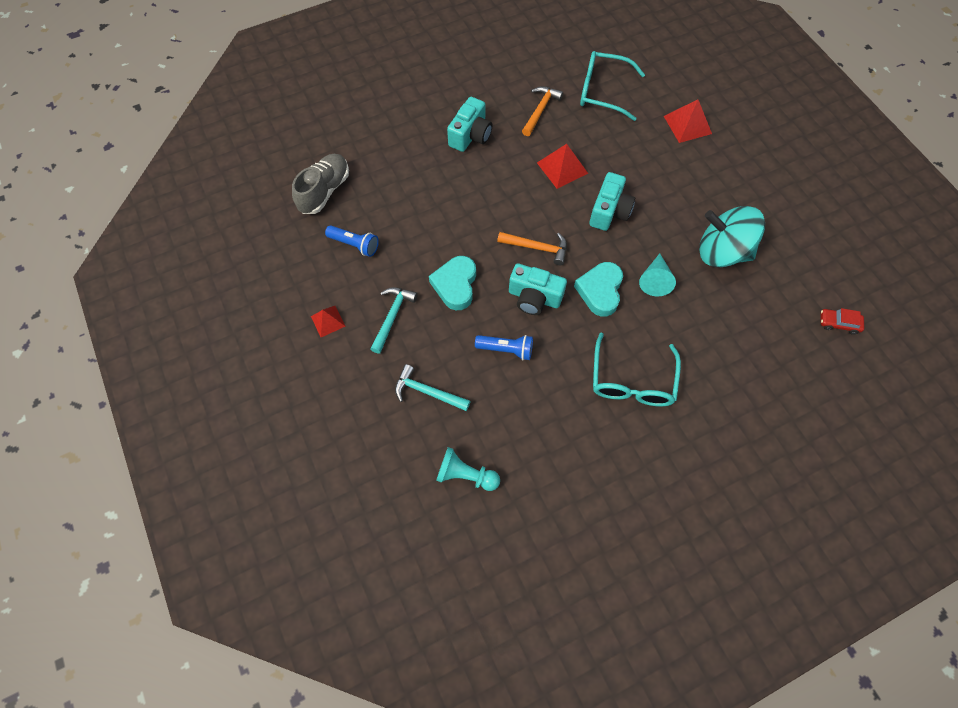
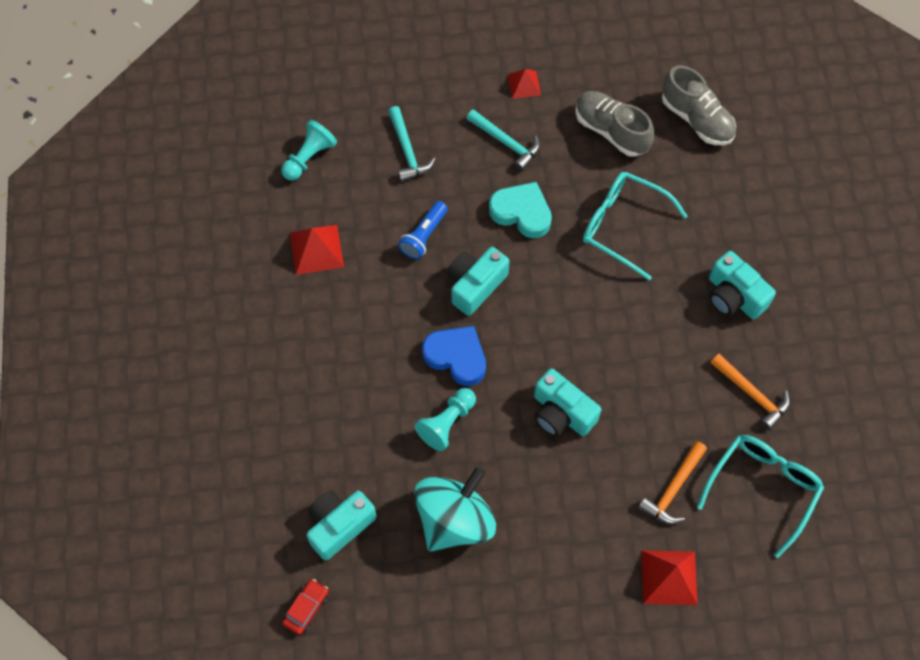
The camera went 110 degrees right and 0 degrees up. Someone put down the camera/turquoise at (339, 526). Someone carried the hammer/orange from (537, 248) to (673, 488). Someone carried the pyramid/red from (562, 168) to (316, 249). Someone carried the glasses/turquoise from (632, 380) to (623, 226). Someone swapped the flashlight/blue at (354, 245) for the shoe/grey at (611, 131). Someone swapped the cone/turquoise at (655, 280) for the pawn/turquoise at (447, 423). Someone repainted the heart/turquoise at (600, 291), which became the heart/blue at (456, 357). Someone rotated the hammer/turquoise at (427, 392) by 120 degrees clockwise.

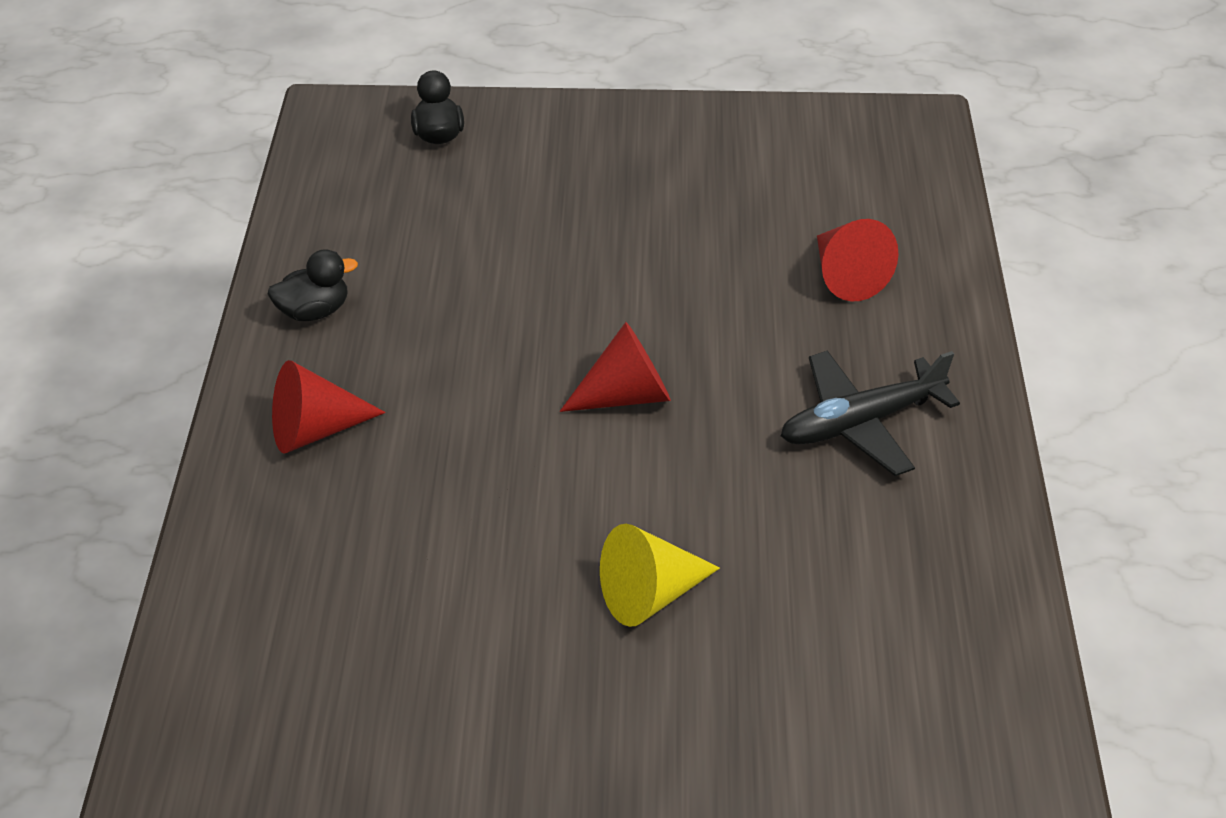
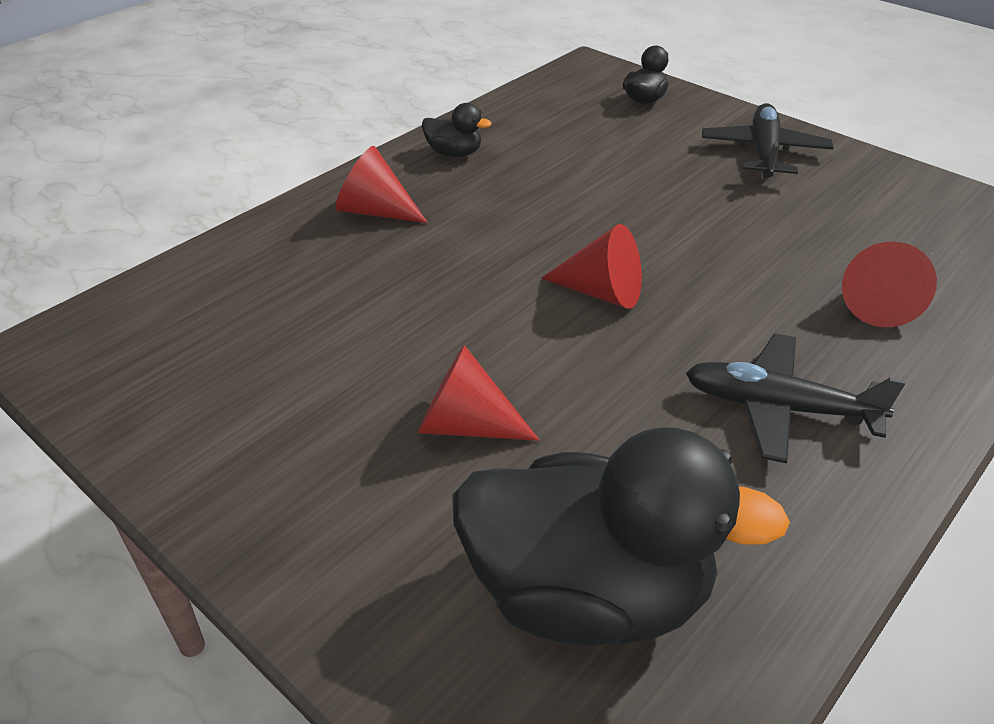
The camera went 40 degrees right and 5 degrees down. Someone put down the duck/black at (588, 593). Someone put down the plane/black at (764, 152). Someone repainted the cone/yellow at (650, 594), which became the cone/red at (465, 425).

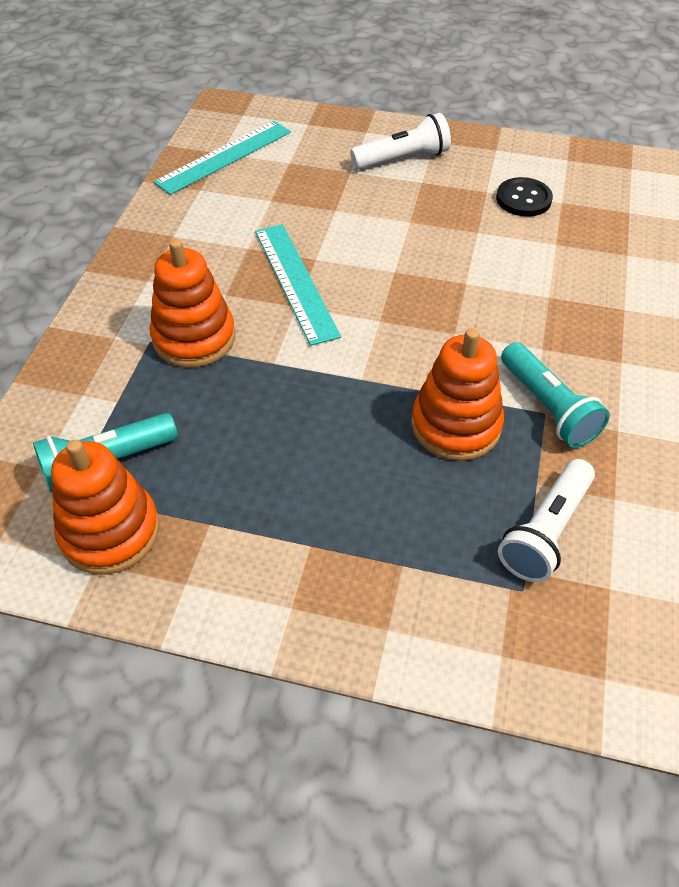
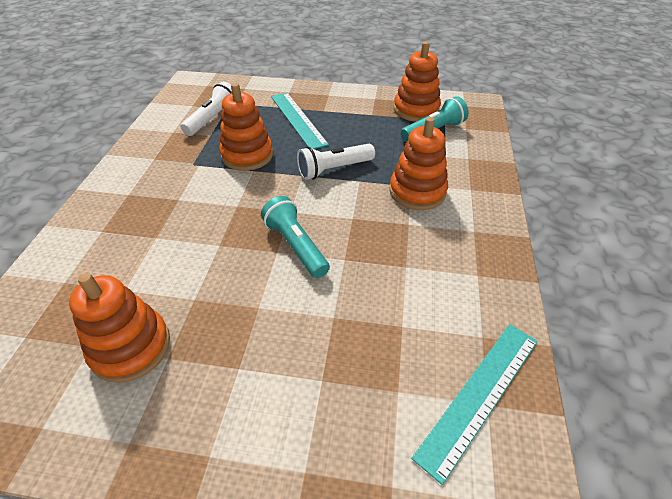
The camera went 175 degrees right and 5 degrees down. Someone carried the ruler/turquoise from (295, 282) to (298, 119). Someone carried the flashlight/white from (402, 158) to (334, 169). Someone carried the flashlight/turquoise from (547, 407) to (296, 246). Someone swapped the button/black at (523, 199) for the stacking toy/orange at (131, 347).

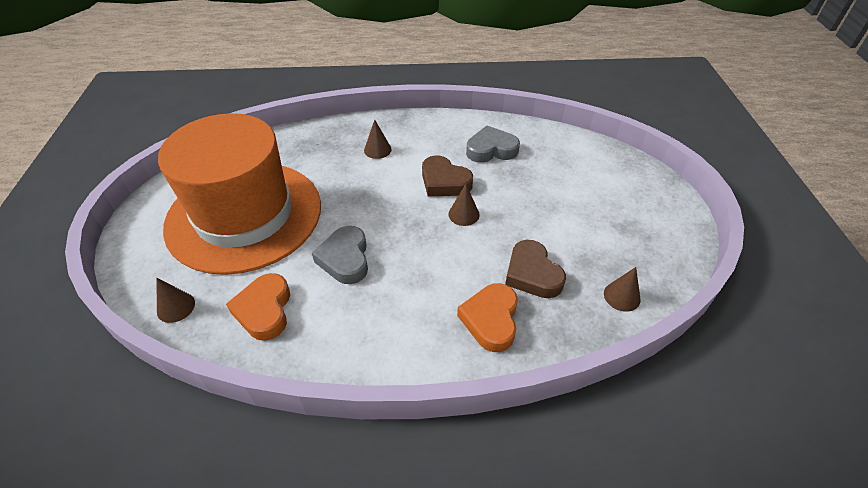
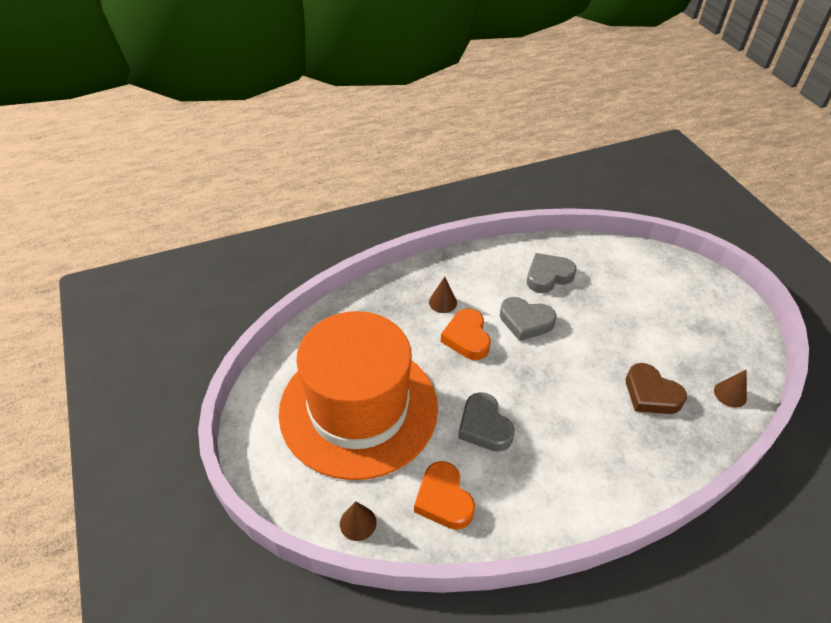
The camera went 20 degrees left and 0 degrees up. Someone took away the cone/brown at (464, 214). Someone carried the heart/orange from (491, 320) to (467, 338). Someone repainted the heart/brown at (444, 182), which became the heart/grey at (525, 322).

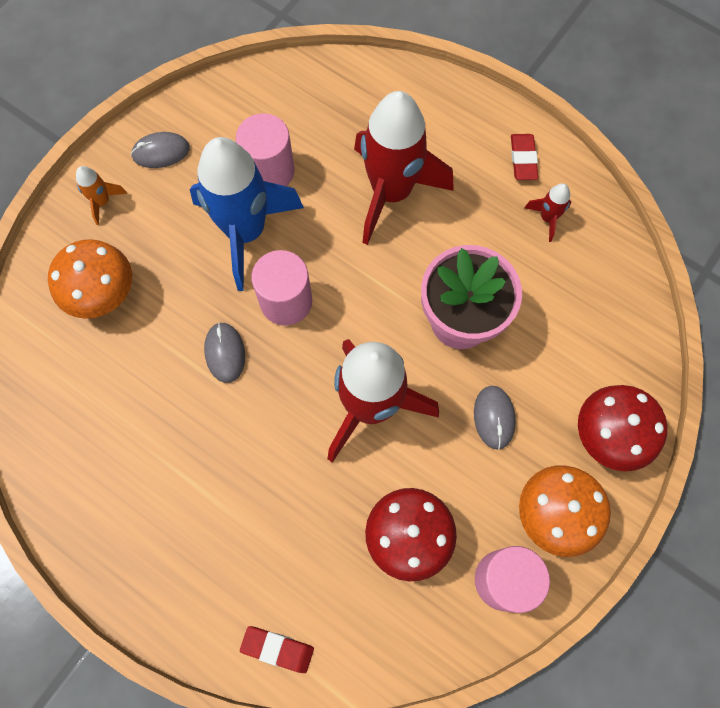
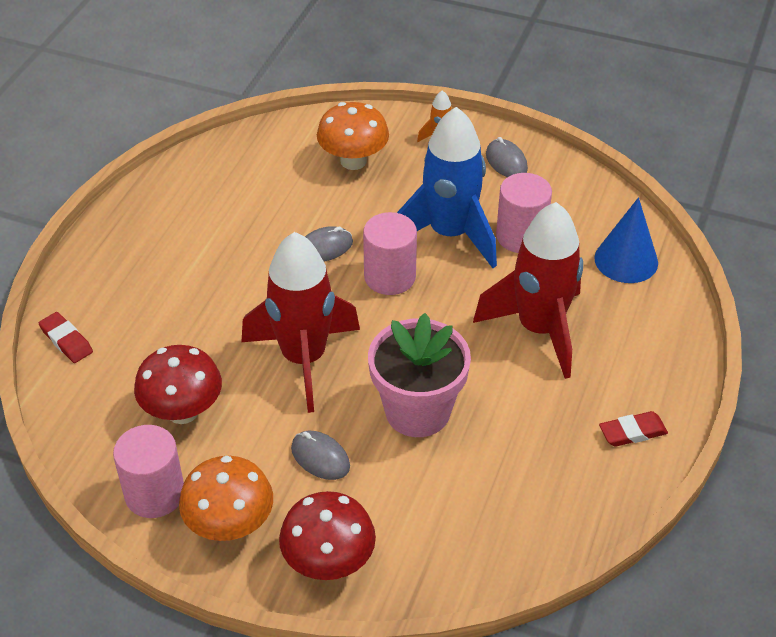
The camera went 75 degrees right and 25 degrees down. Someone took away the rocket/red at (547, 218). Someone put down the cone/blue at (626, 260). Someone rotated the eraser/red at (277, 649) by 45 degrees counterclockwise. Someone rotated the mouse/grey at (494, 417) by 60 degrees clockwise.

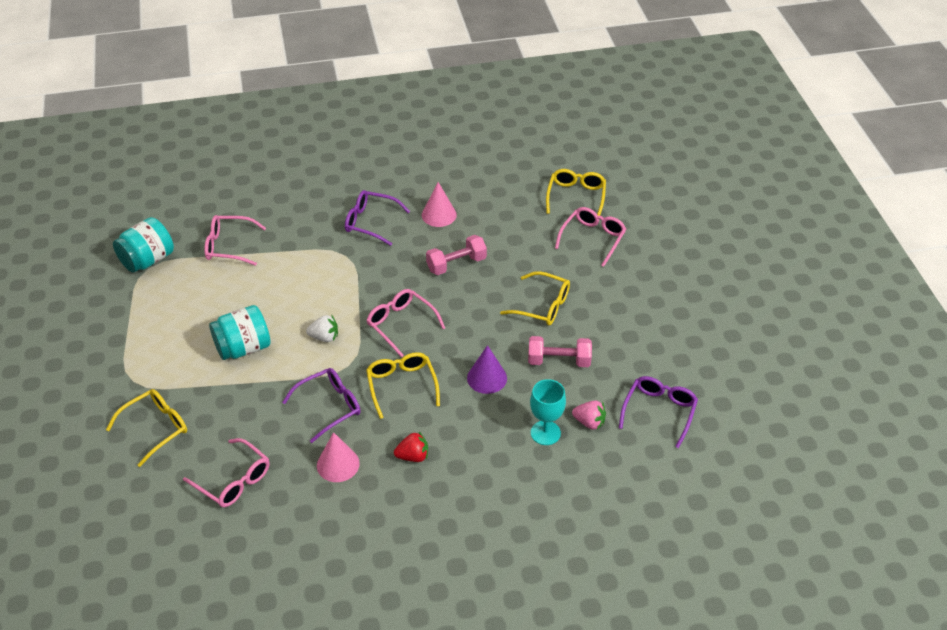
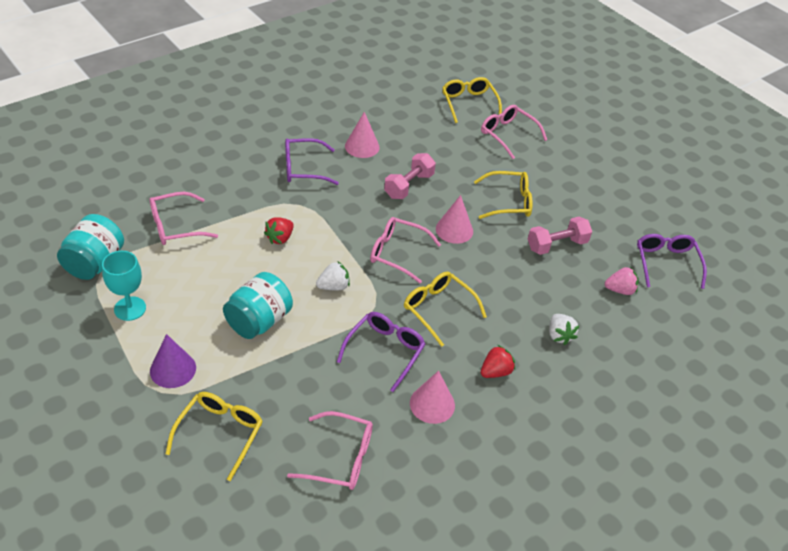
The camera went 30 degrees left and 0 degrees up. Someone put down the strawberry/red at (280, 238). Someone put down the cone/pink at (454, 230). Someone put down the strawberry/white at (559, 335). Someone carried the cone/purple from (487, 378) to (173, 369). Someone carried the goblet/turquoise from (545, 433) to (130, 308). Someone rotated the glasses/pink at (592, 239) by 45 degrees counterclockwise.

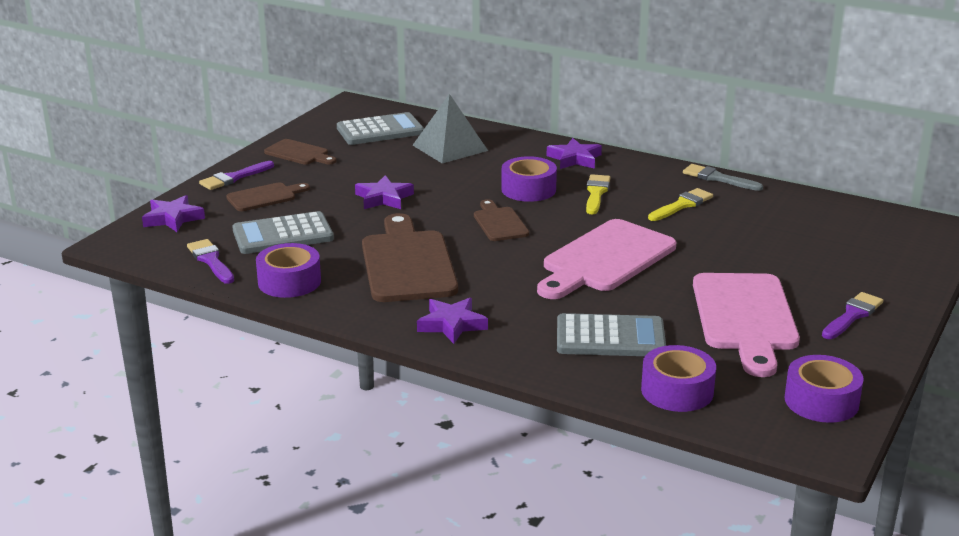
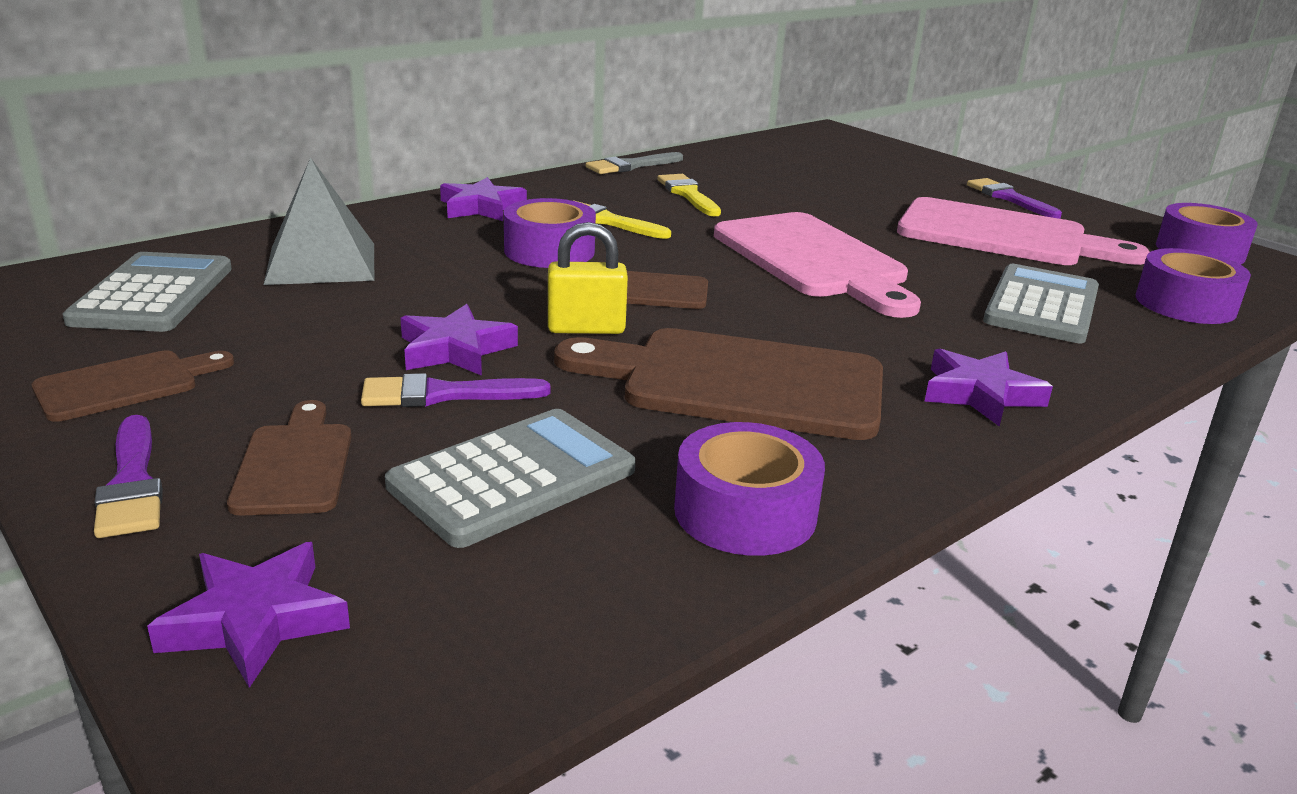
The camera went 70 degrees left and 0 degrees up. Someone put down the padlock/yellow at (586, 328). Someone carried the brush/purple from (211, 261) to (443, 394). Someone rotated the calculator/grey at (283, 235) by 135 degrees counterclockwise.

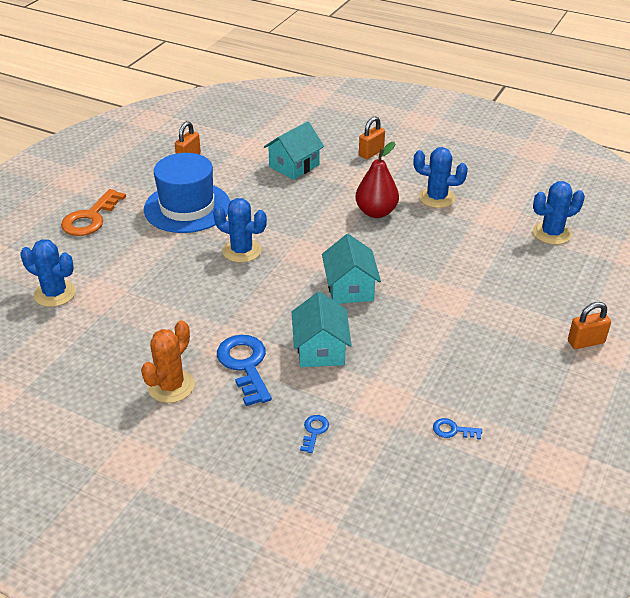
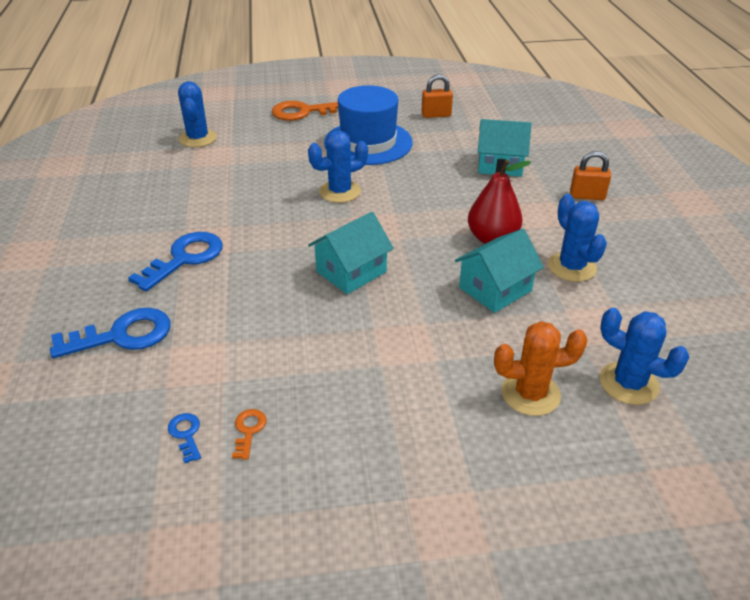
The camera went 55 degrees right and 0 degrees up. Someone took away the padlock/orange at (586, 342). Someone put down the key/orange at (248, 430). Someone carried the cactus/orange from (171, 386) to (530, 394). Someone carried the house/turquoise from (320, 349) to (495, 289). Someone rotated the cactus/blue at (242, 251) by 75 degrees clockwise. Someone scaled the key/blue at (314, 431) by 2.13.

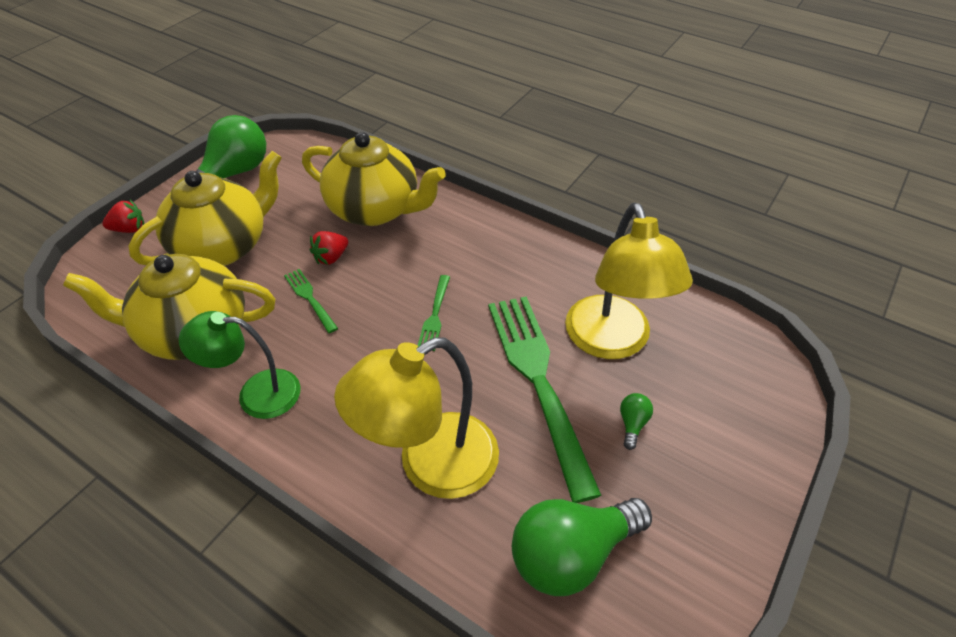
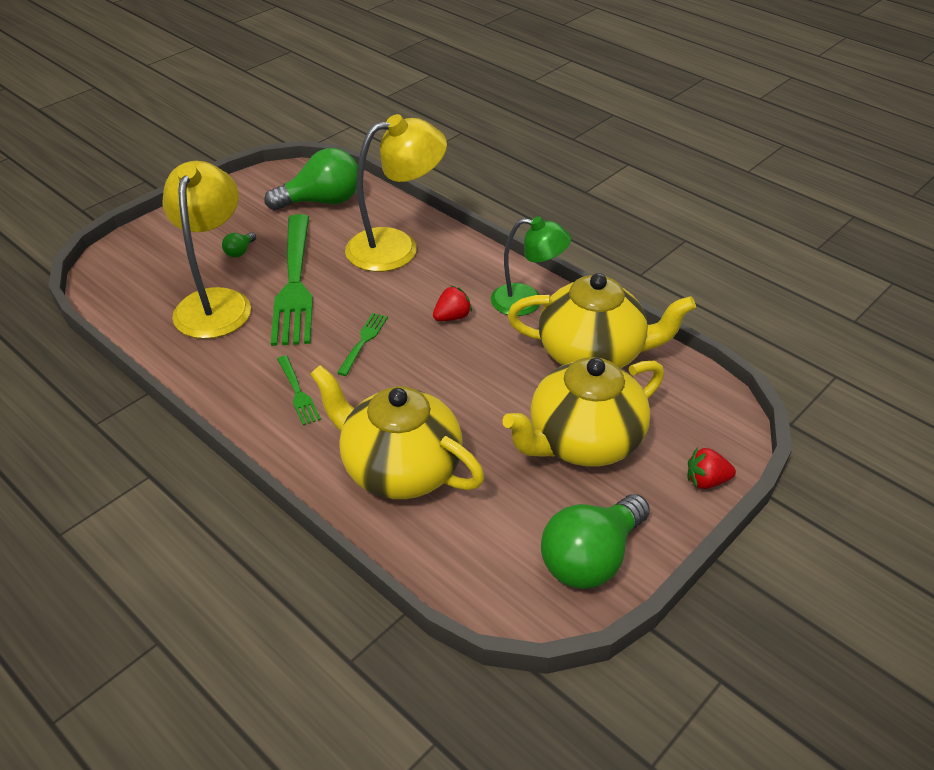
The camera went 170 degrees left and 5 degrees down. Someone carried the fork/green from (310, 298) to (297, 392). Someone carried the strawberry/red from (331, 257) to (452, 317).

